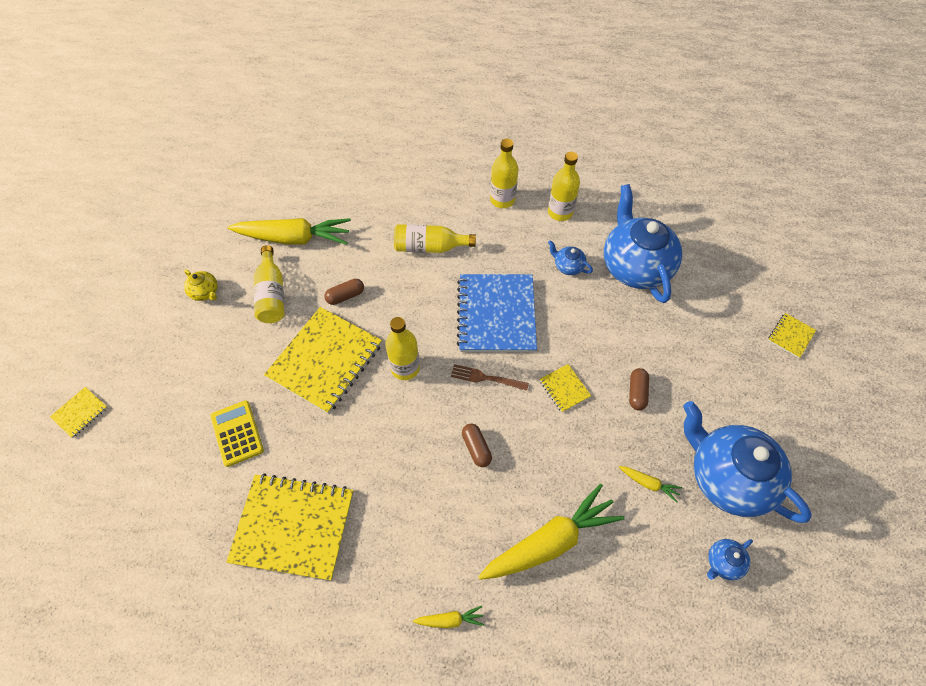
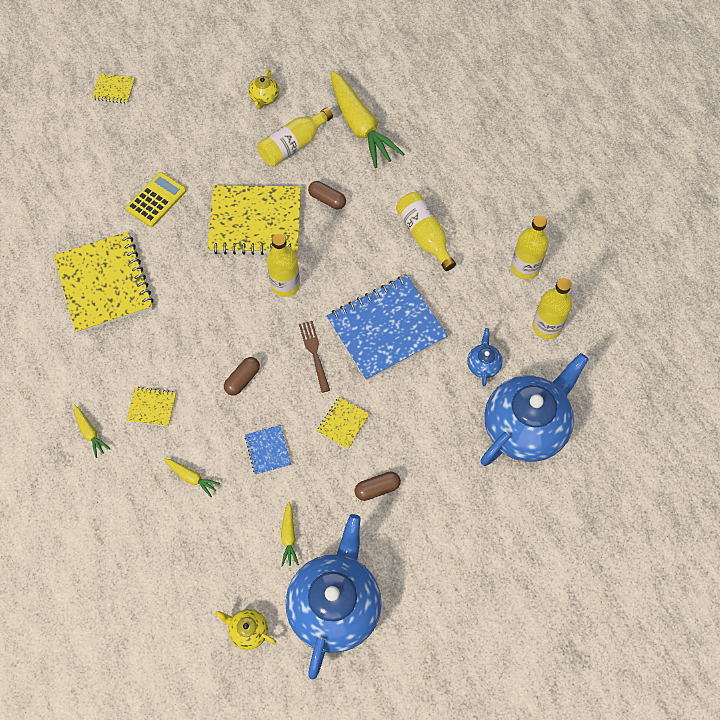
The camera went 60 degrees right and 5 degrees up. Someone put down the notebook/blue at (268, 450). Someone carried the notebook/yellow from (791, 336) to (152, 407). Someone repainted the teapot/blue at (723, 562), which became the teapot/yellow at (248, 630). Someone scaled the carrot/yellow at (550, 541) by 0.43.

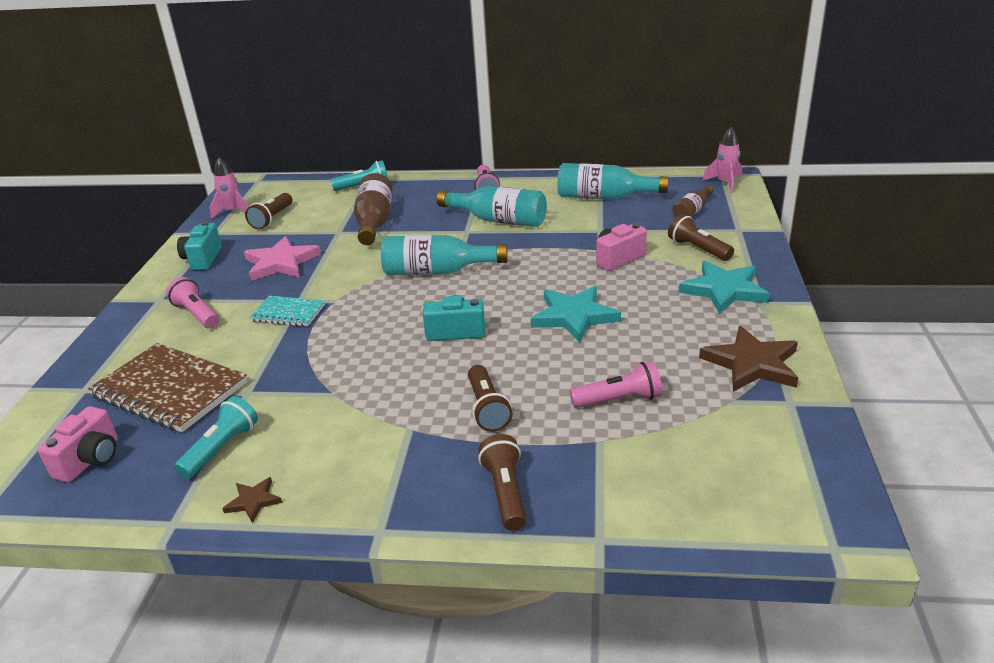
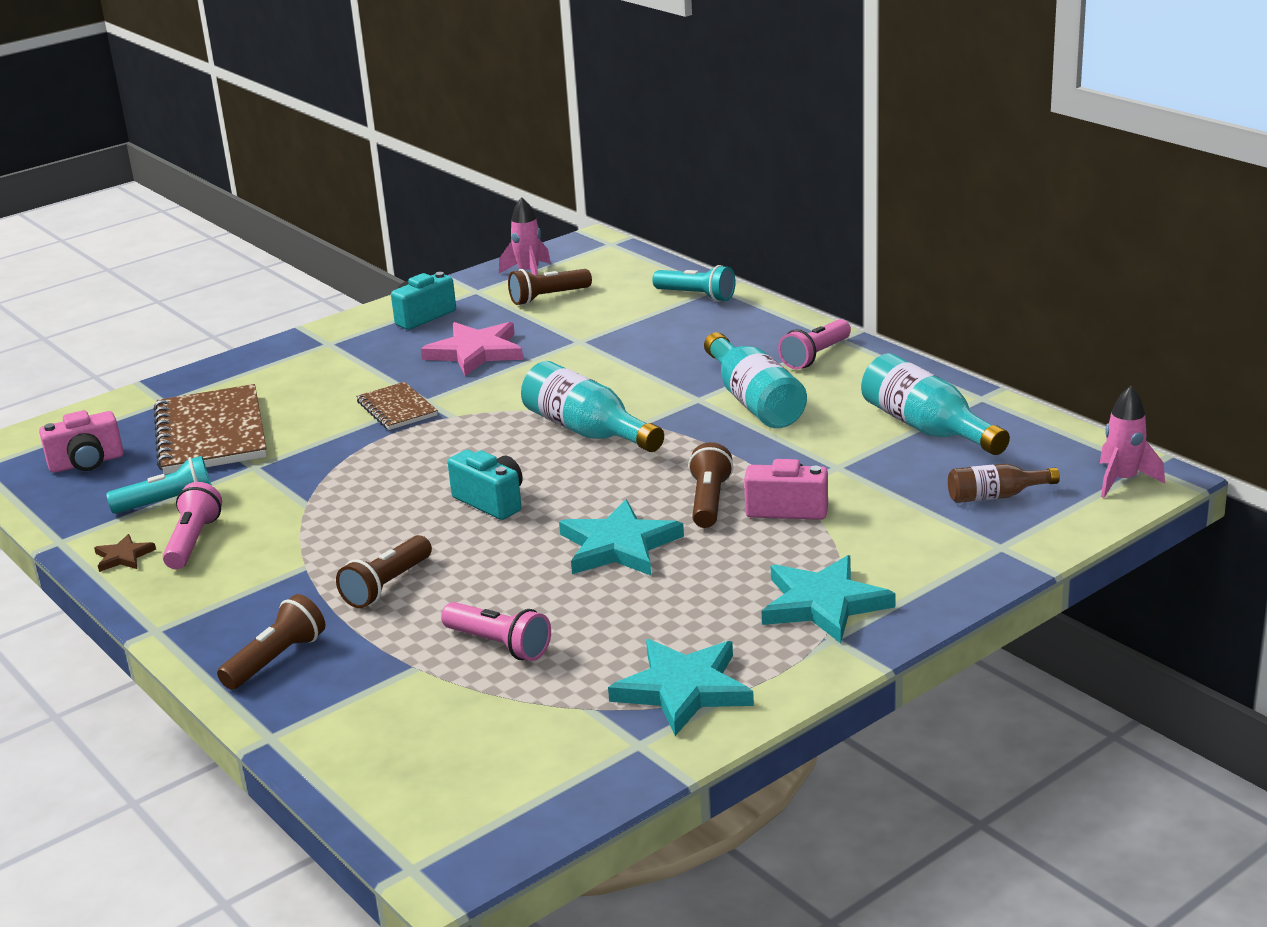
The camera went 45 degrees right and 5 degrees down. Someone took away the bottle/brown at (374, 223). Someone carried the flashlight/pink from (197, 314) to (193, 541). Someone carried the flashlight/brown from (698, 249) to (709, 501). Someone repainted the notebook/turquoise at (288, 313), which became the notebook/brown at (397, 409). Someone repainted the star/brown at (752, 364), which became the star/turquoise at (683, 689).

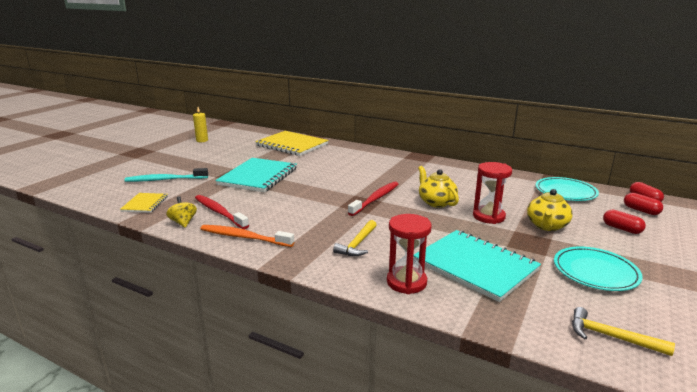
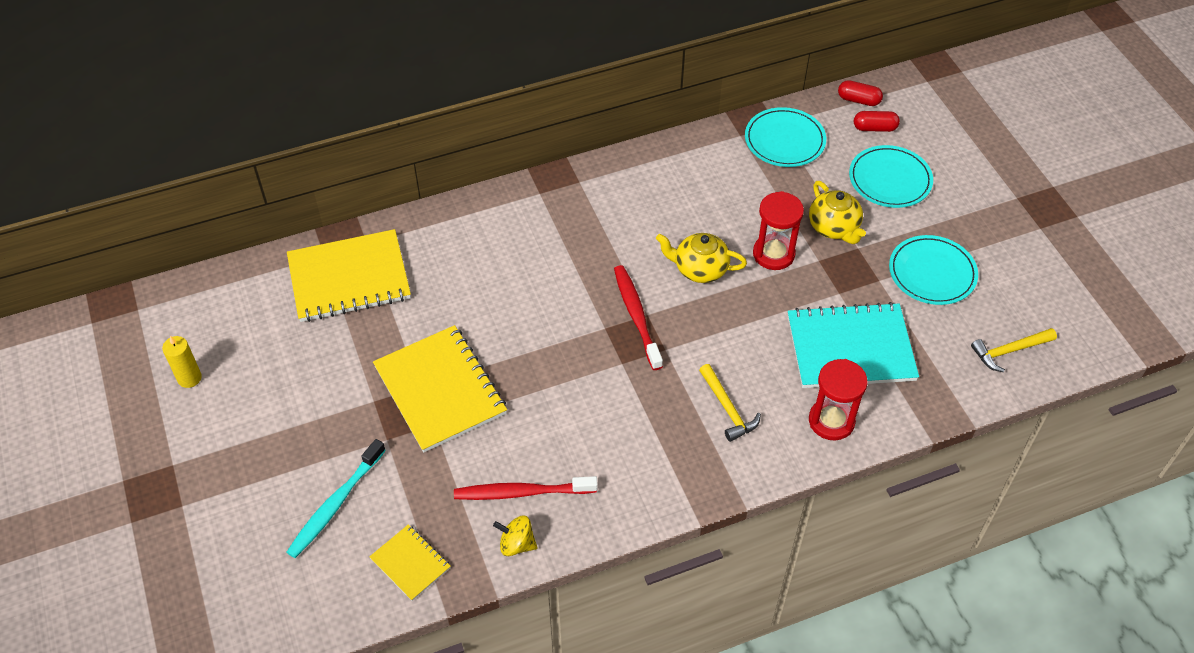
The camera went 50 degrees left and 30 degrees up. Someone took away the toothbrush/orange at (244, 237). Someone swapped the capsule/red at (621, 229) for the plate/turquoise at (890, 179). Someone repainted the notebook/turquoise at (258, 176), which became the notebook/yellow at (440, 390).

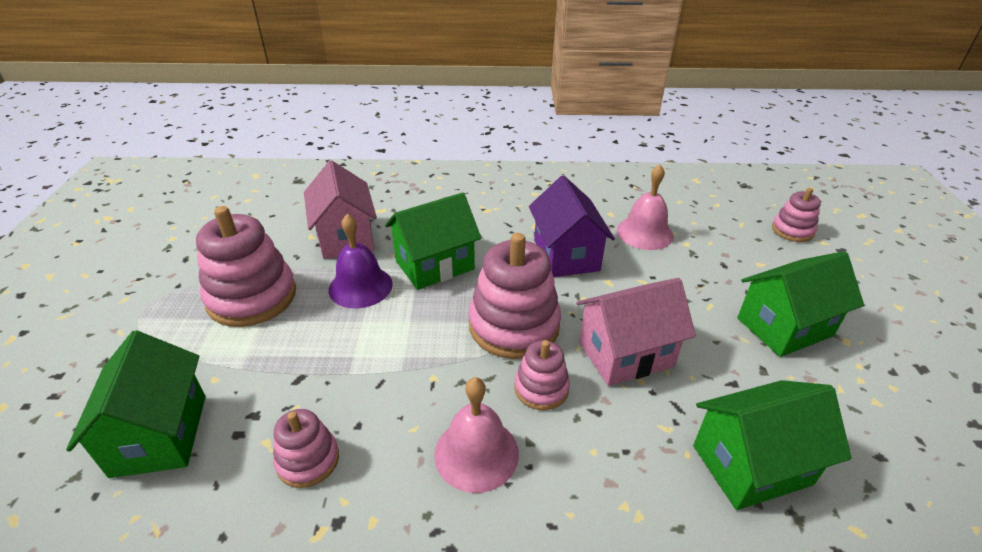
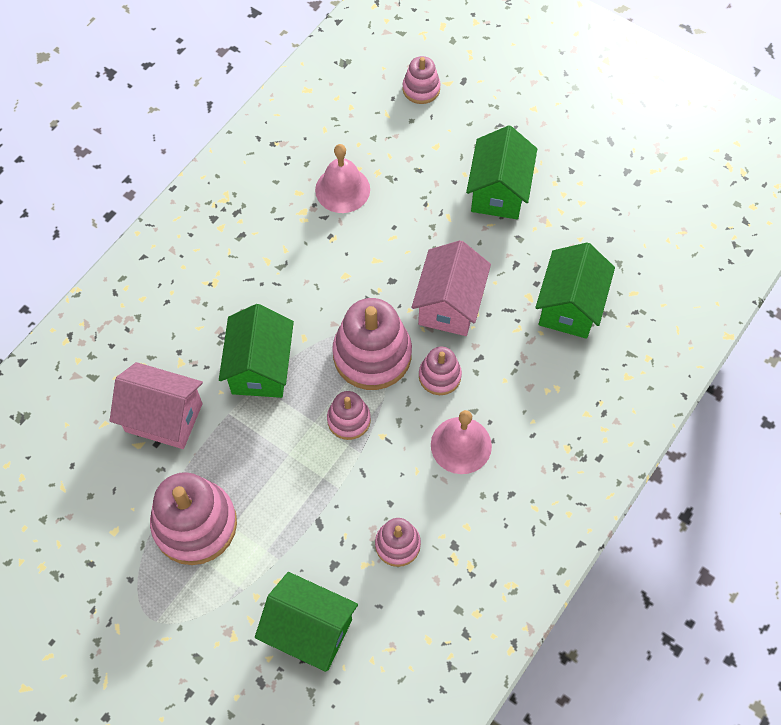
The camera went 55 degrees left and 25 degrees up. Someone took away the bell/purple at (360, 286). Someone took away the house/purple at (566, 255). Someone put down the stacking toy/pink at (349, 420).

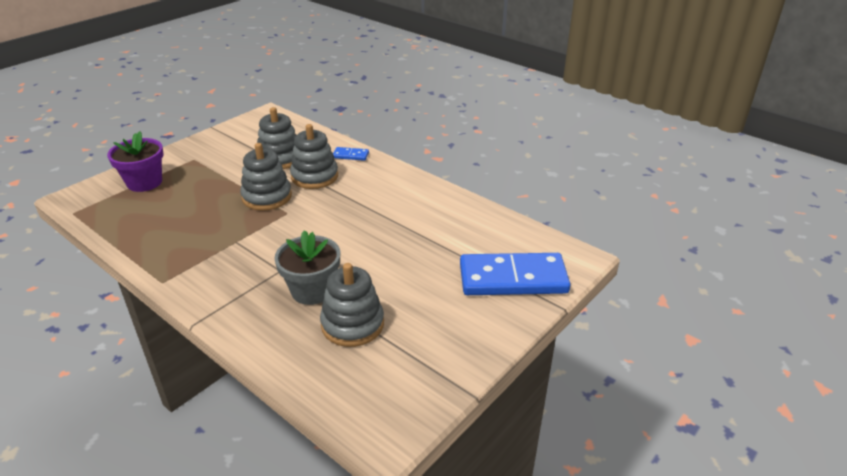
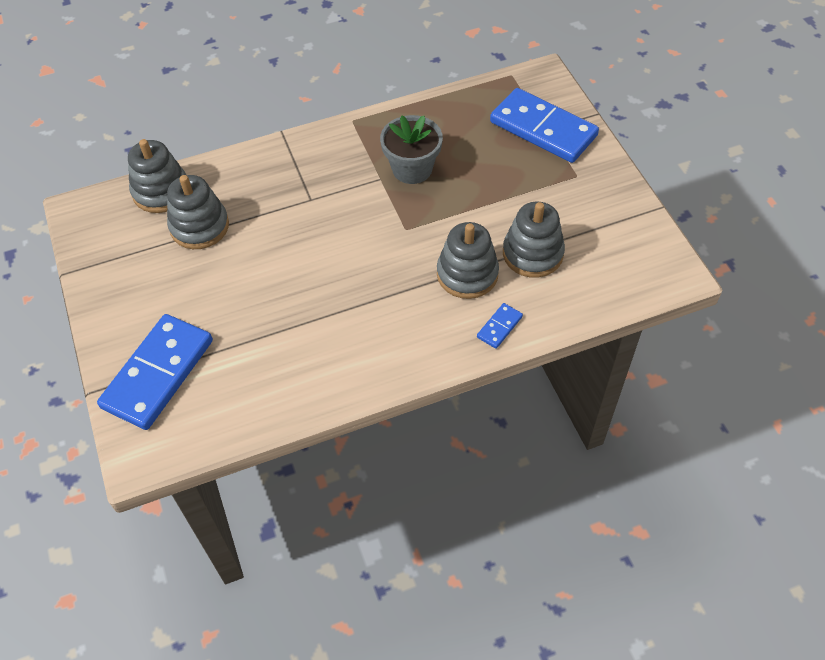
The camera went 120 degrees right and 20 degrees up. Someone carried the stacking toy/grey from (267, 197) to (161, 191). Someone carried the flower pot/grey from (312, 290) to (412, 169). Someone swapped the flower pot/purple at (144, 182) for the domino/blue at (543, 129).

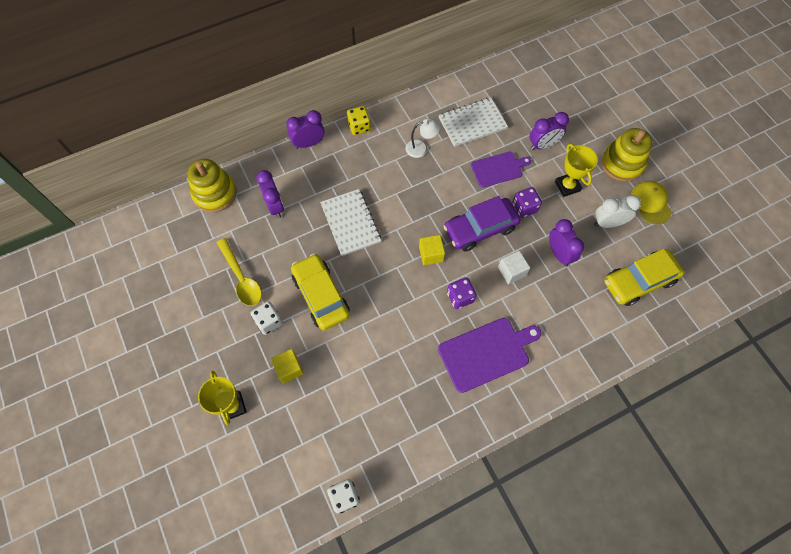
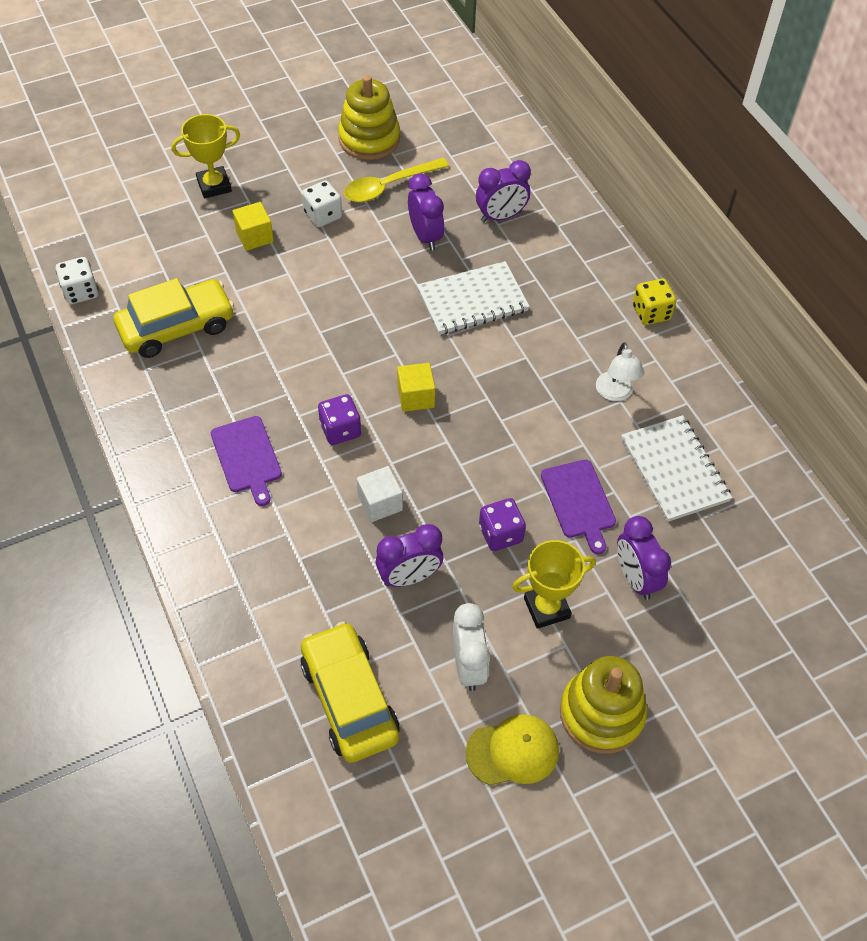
The camera went 90 degrees right and 10 degrees down. Someone took away the car/purple at (480, 229). Someone carried the stacking toy/yellow from (215, 193) to (369, 139). Someone carried the clock/purple from (309, 143) to (425, 236). Someone carried the car/yellow from (321, 296) to (177, 327). Someone scaled the cutting board/purple at (486, 353) by 0.66.

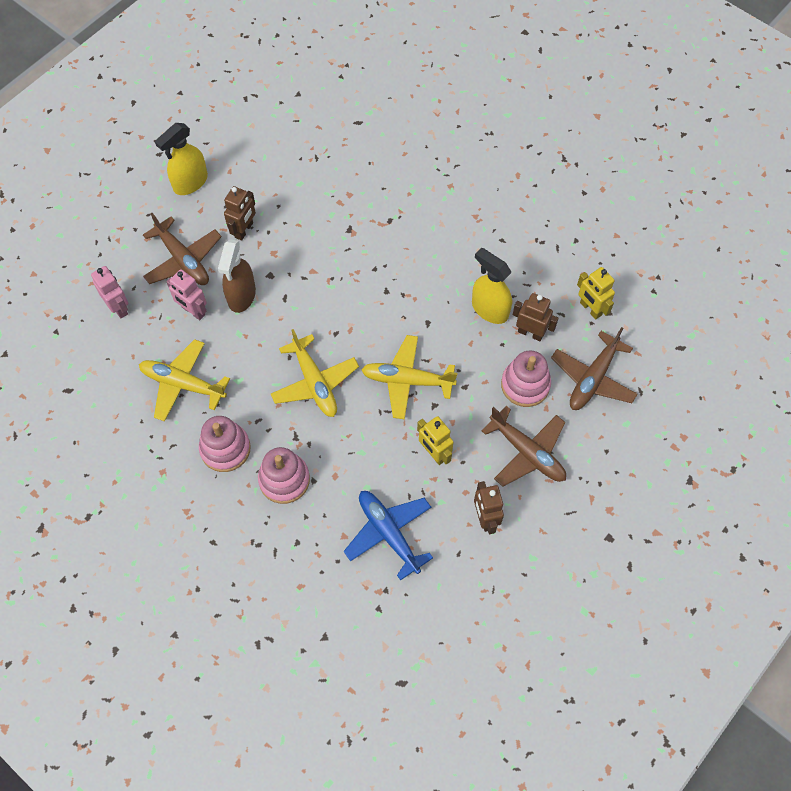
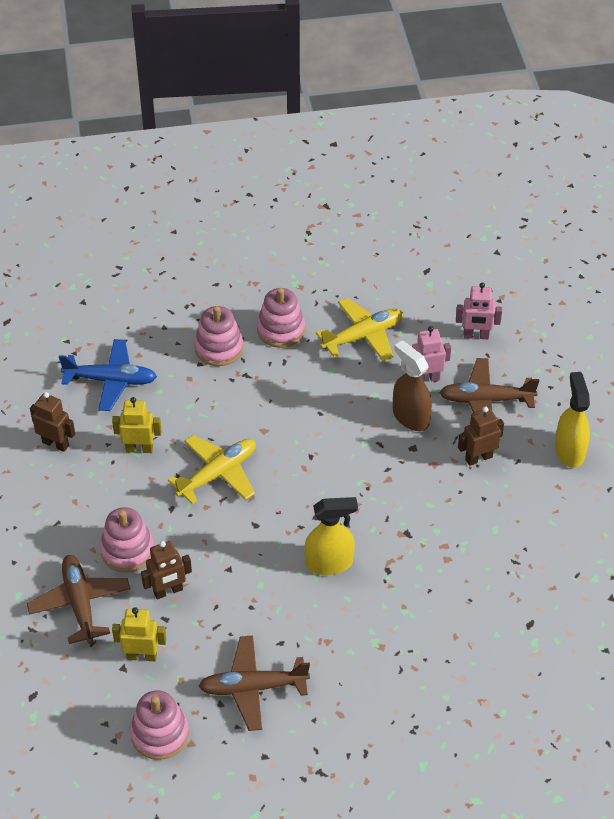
The camera went 130 degrees right and 15 degrees down. Someone took away the plane/yellow at (315, 383). Someone put down the stacking toy/pink at (160, 734). Someone carried the spray bottle/yellow from (489, 309) to (329, 563). Someone carried the plane/brown from (527, 452) to (253, 687). Someone rotated the robot/brown at (244, 230) by 90 degrees clockwise.

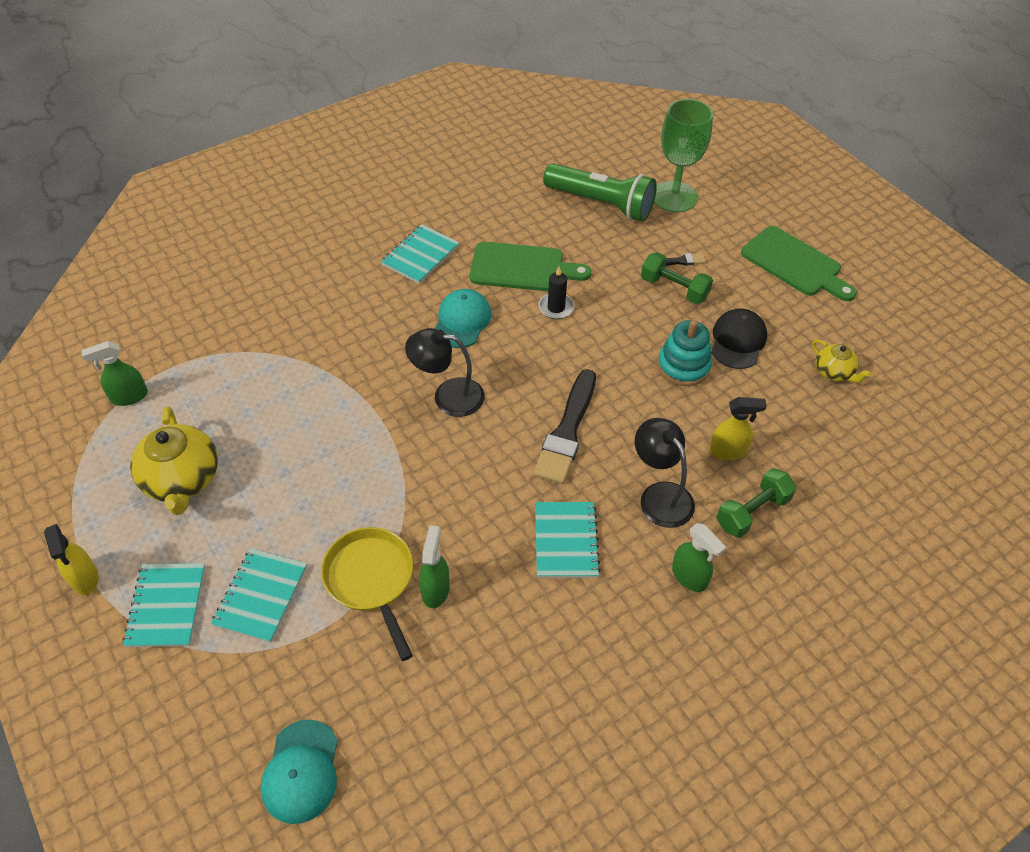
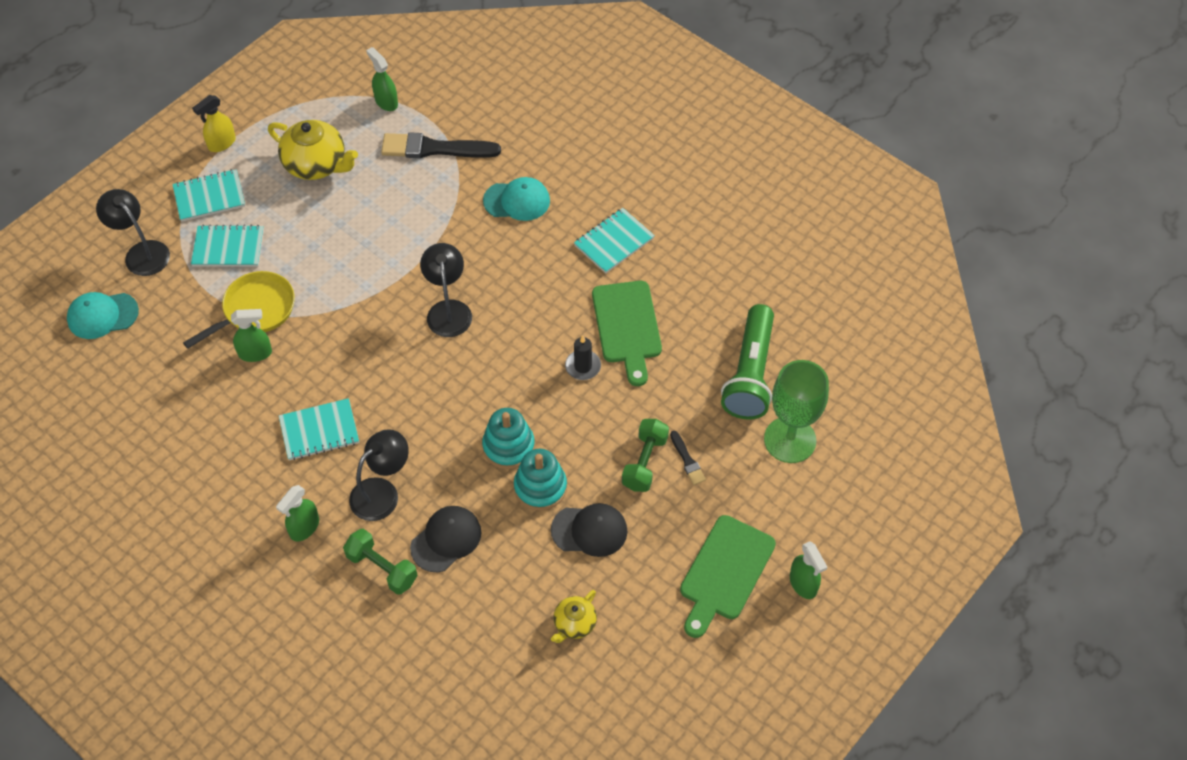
The camera went 75 degrees right and 5 degrees up. Someone put down the lamp/black at (141, 252). Someone put down the stacking toy/turquoise at (508, 446). Someone put down the spray bottle/green at (803, 584). Someone carried the cap/turquoise from (462, 321) to (517, 201). Someone carried the brush/black from (567, 431) to (435, 148). Someone swapped the spray bottle/yellow at (728, 451) for the cap/black at (446, 539). Someone rotated the teapot/yellow at (182, 480) by 120 degrees counterclockwise. Someone rotated the notebook/turquoise at (420, 255) by 60 degrees counterclockwise.

